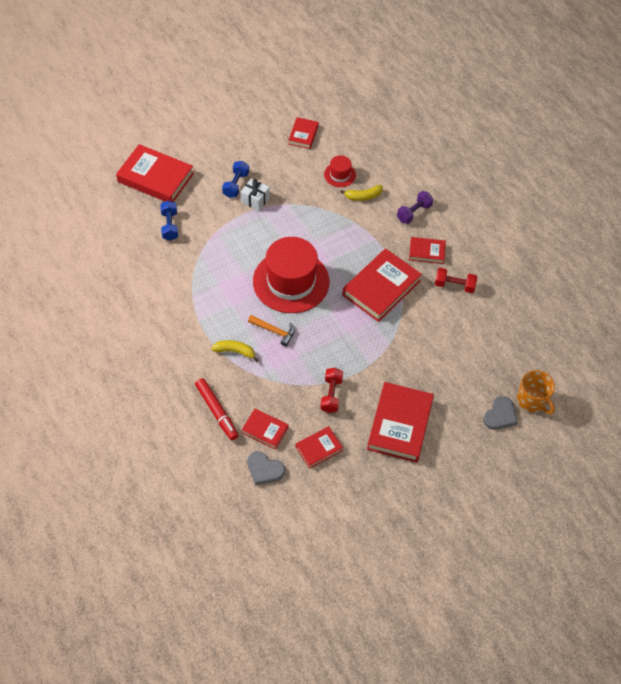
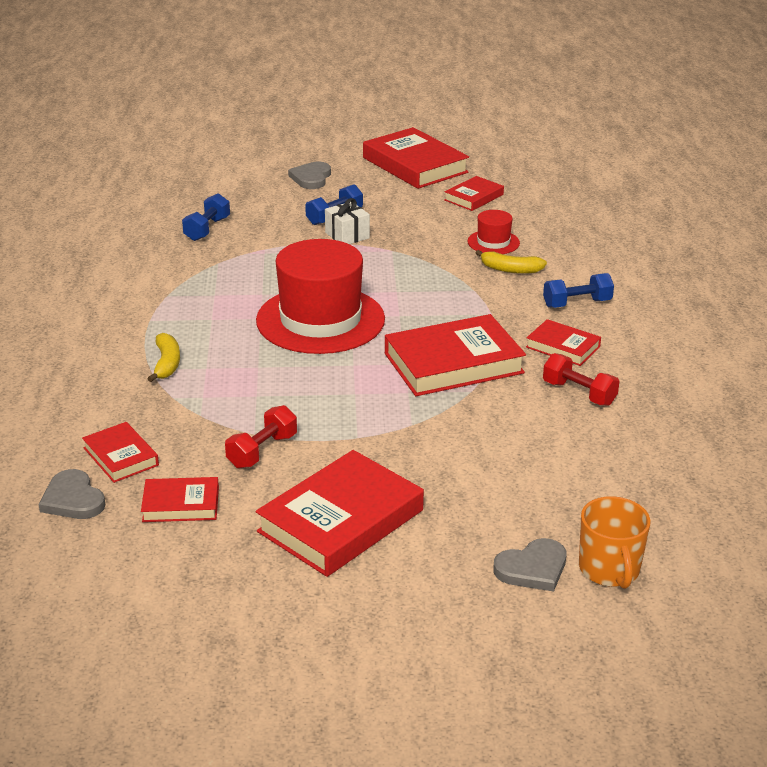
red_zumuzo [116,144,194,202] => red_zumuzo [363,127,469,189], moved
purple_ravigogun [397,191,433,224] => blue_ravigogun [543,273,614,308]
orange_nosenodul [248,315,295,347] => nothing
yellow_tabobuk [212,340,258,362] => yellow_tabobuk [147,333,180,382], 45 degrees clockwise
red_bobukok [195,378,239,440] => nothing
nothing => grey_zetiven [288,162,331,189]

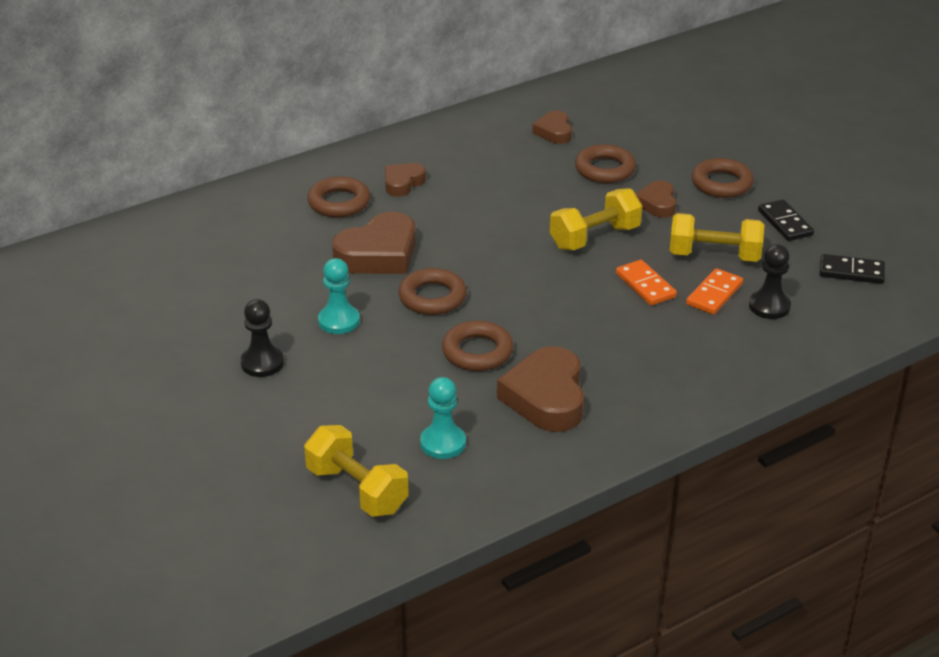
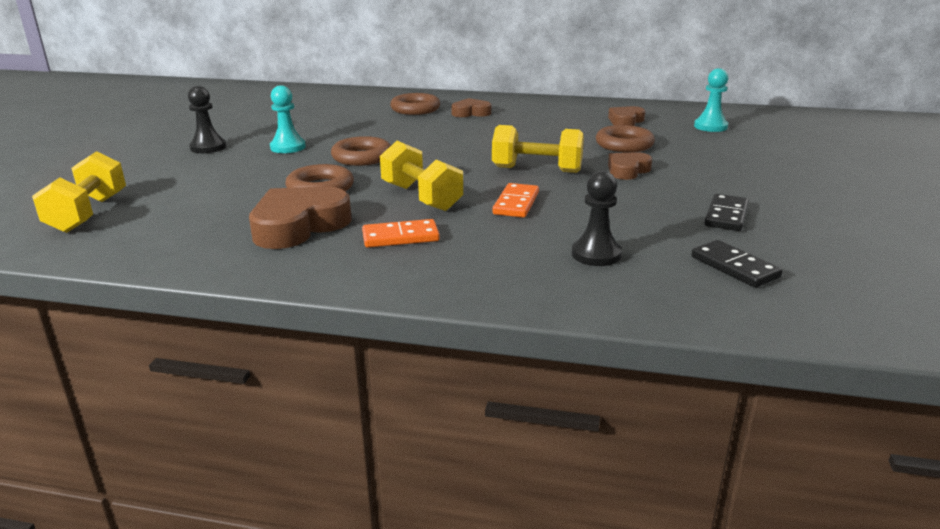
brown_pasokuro [692,158,754,198] => nothing
brown_zetiven [332,212,416,274] => nothing
yellow_ravigogun [670,213,764,262] => yellow_ravigogun [380,141,463,211], moved
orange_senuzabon [686,268,743,314] => orange_senuzabon [362,219,440,247], moved
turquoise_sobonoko [420,377,466,459] => turquoise_sobonoko [694,68,728,132], moved

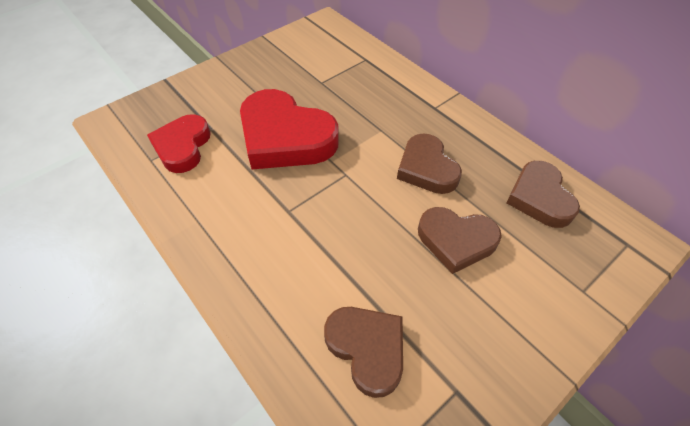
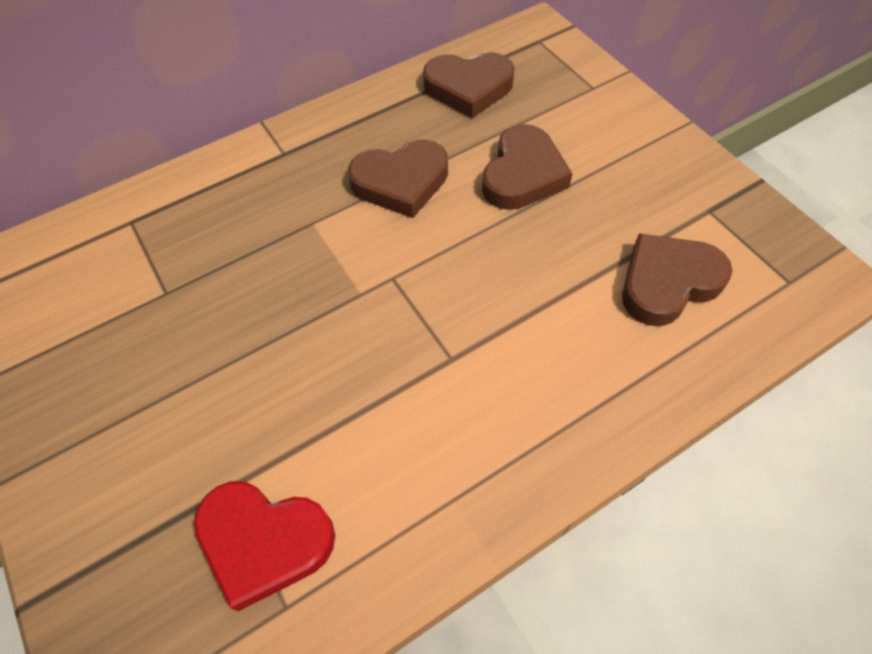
red_zetiven [240,89,339,169] => nothing

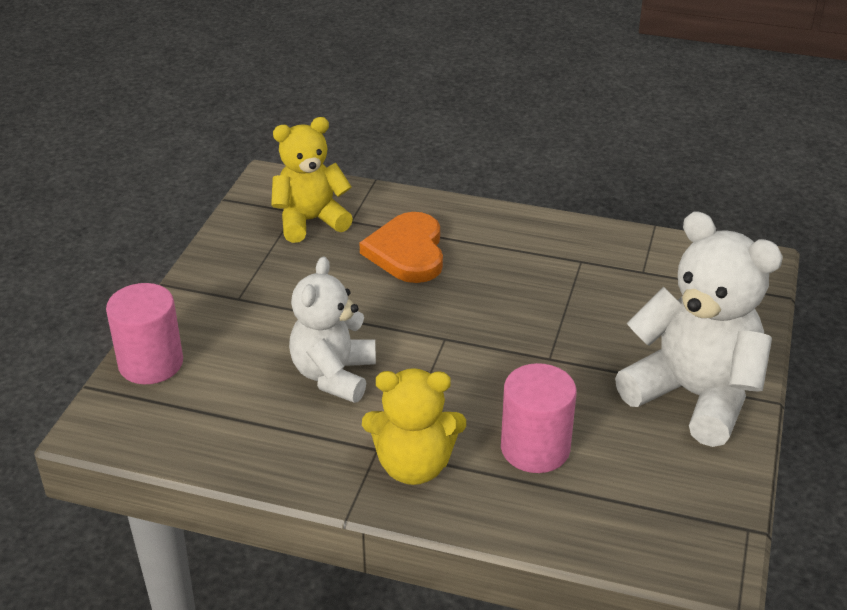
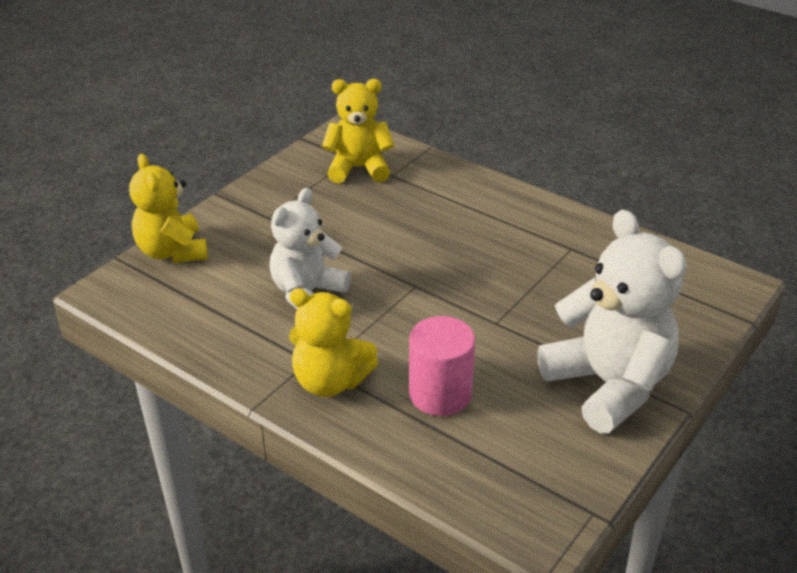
orange_zetiven [360,212,443,283] => nothing
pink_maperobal [106,283,183,384] => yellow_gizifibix [129,154,208,263]

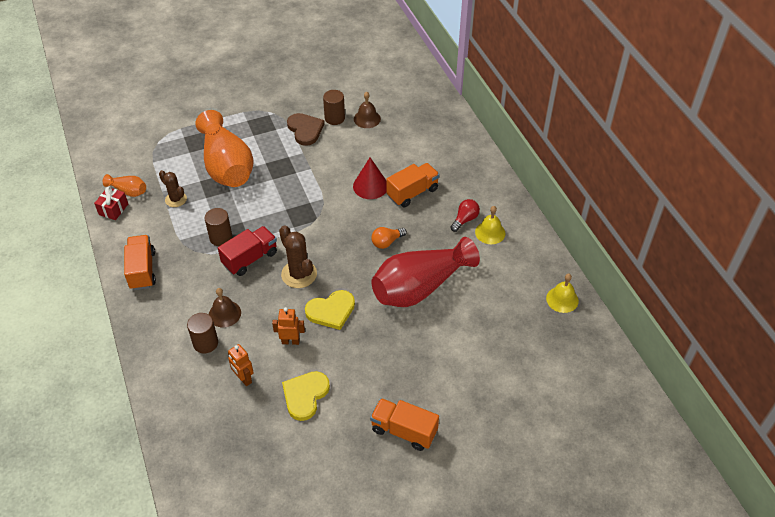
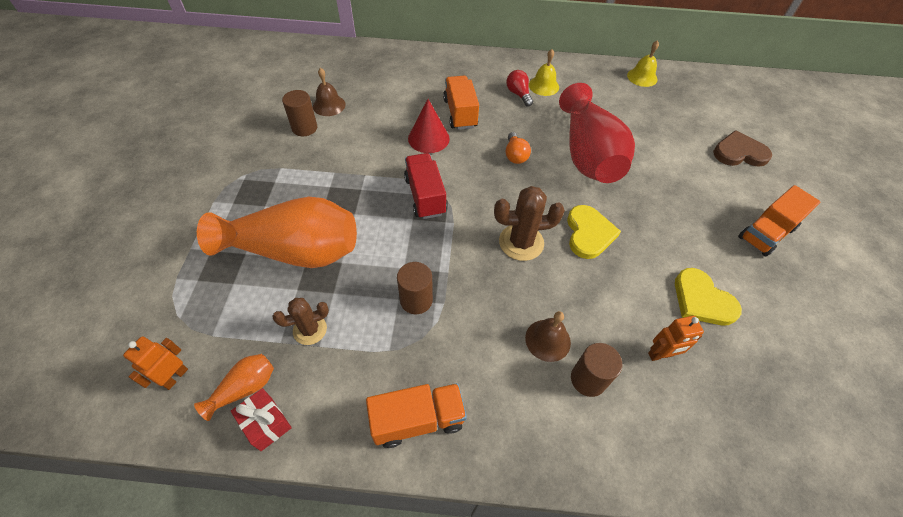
brown_zetiven [287,113,325,146] => brown_zetiven [713,130,772,167], moved
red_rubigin [218,226,277,276] => red_rubigin [404,153,447,219], moved
orange_rubigin [124,235,156,290] => orange_rubigin [366,383,467,448], 150 degrees clockwise
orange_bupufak [272,307,305,345] => orange_bupufak [123,336,188,390], moved

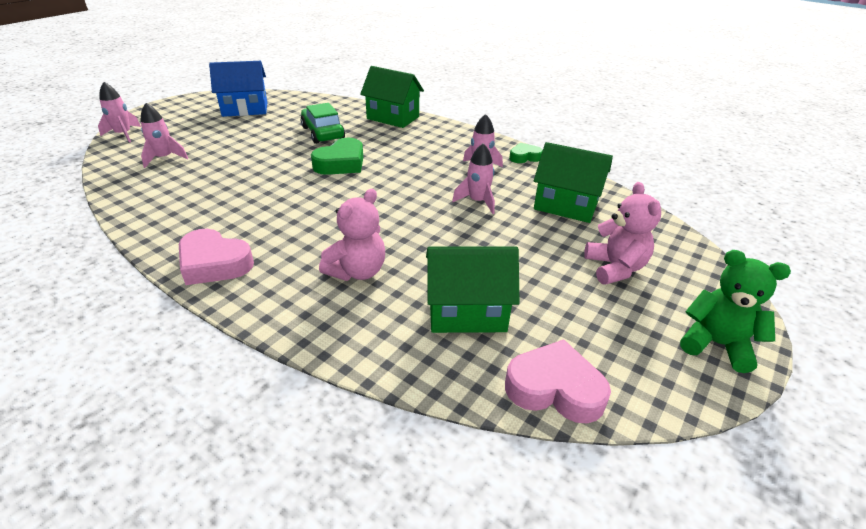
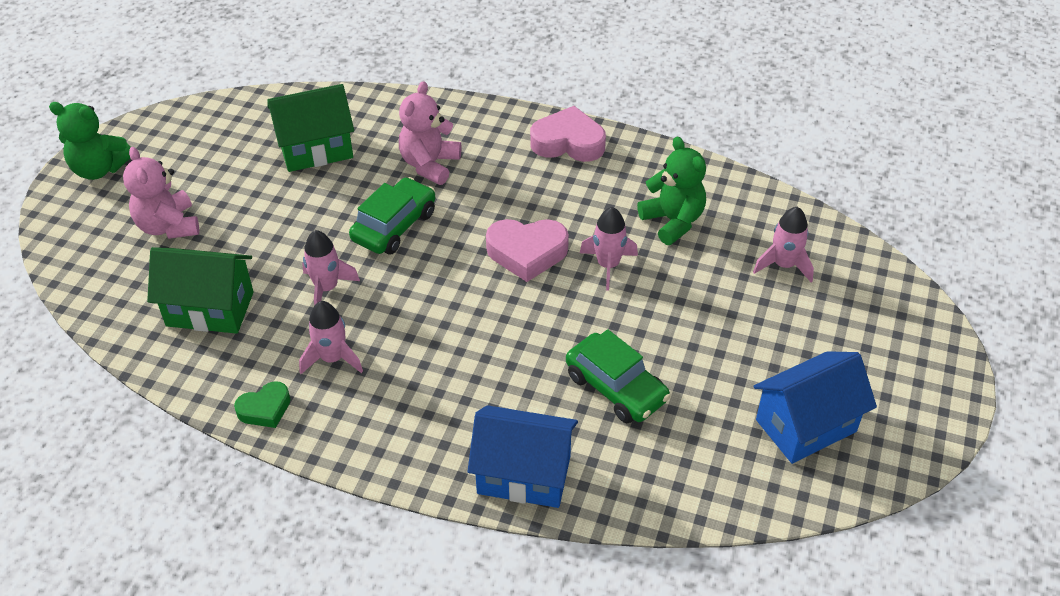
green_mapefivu [360,66,424,128] => blue_mapefivu [468,405,578,508]
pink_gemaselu [98,82,141,143] => pink_gemaselu [580,207,638,290], moved
green_zetiven [311,138,363,175] => nothing
pink_zetiven [505,339,611,423] => pink_zetiven [486,219,569,282], moved
nothing => green_gizifibix [637,137,706,245]
nothing => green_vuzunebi [349,177,435,255]

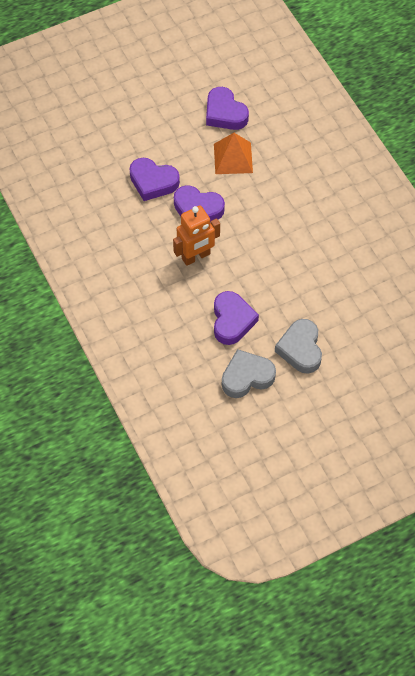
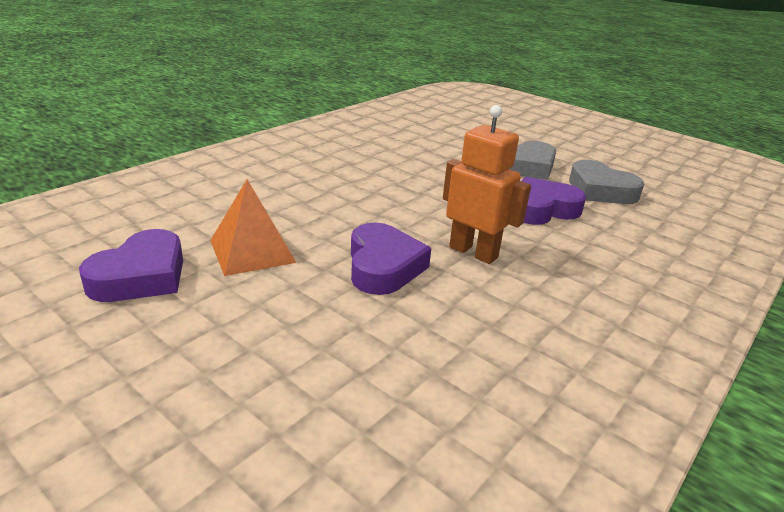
purple_zetiven [130,158,180,201] => nothing

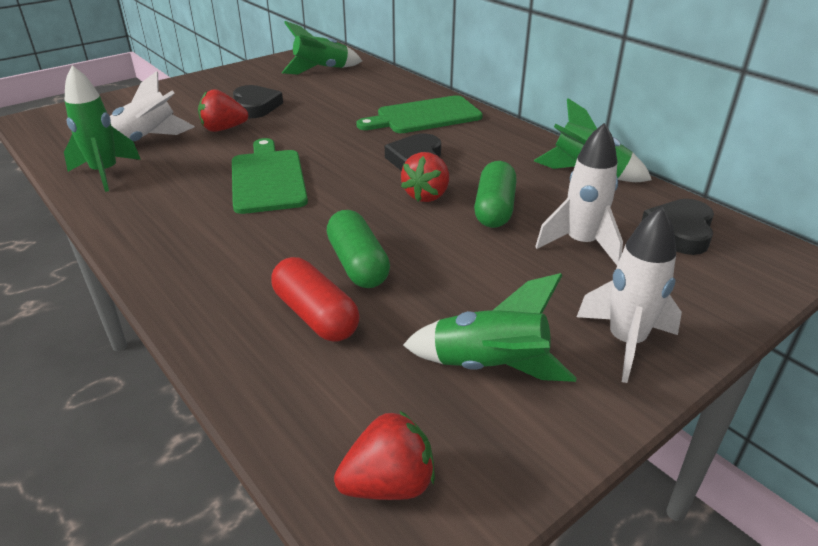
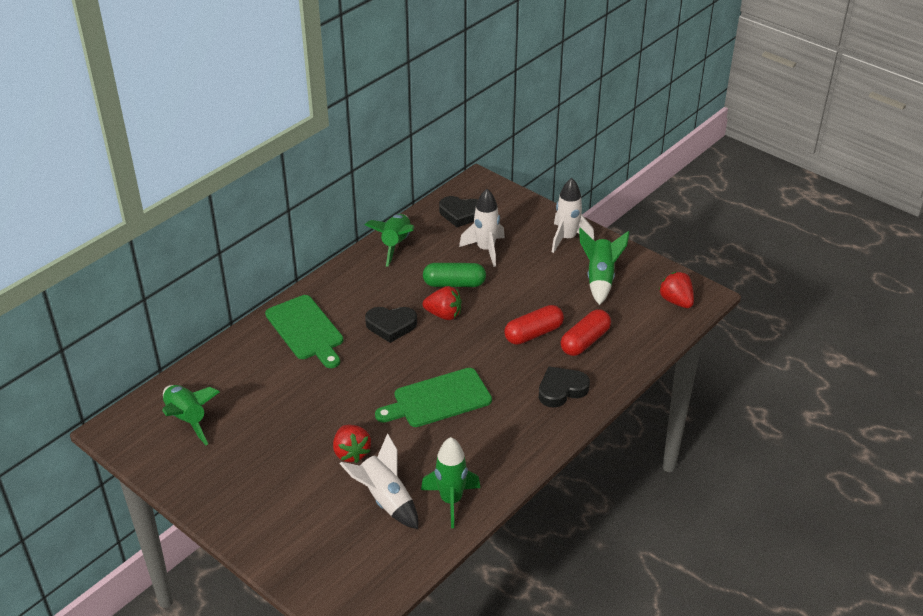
black_zetiven [233,85,283,118] => black_zetiven [539,366,590,408], moved
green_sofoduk [327,210,390,288] => red_sofoduk [504,305,564,345]

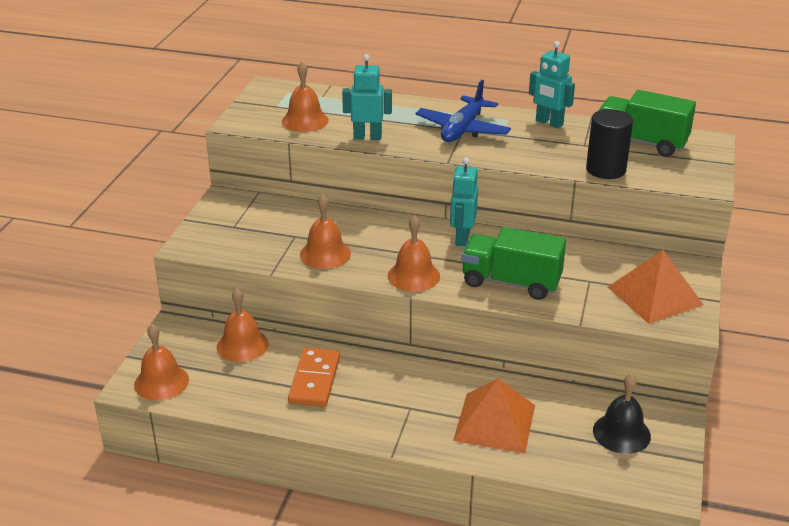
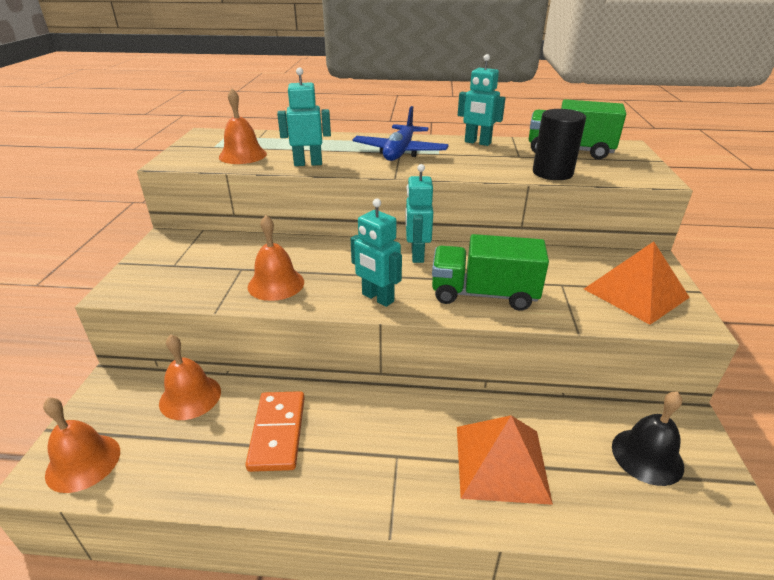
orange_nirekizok [388,215,440,292] => turquoise_bupufak [350,199,402,307]

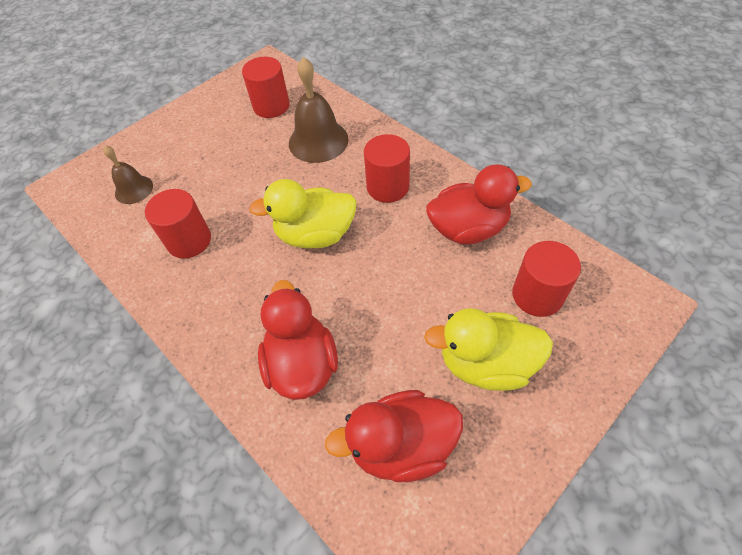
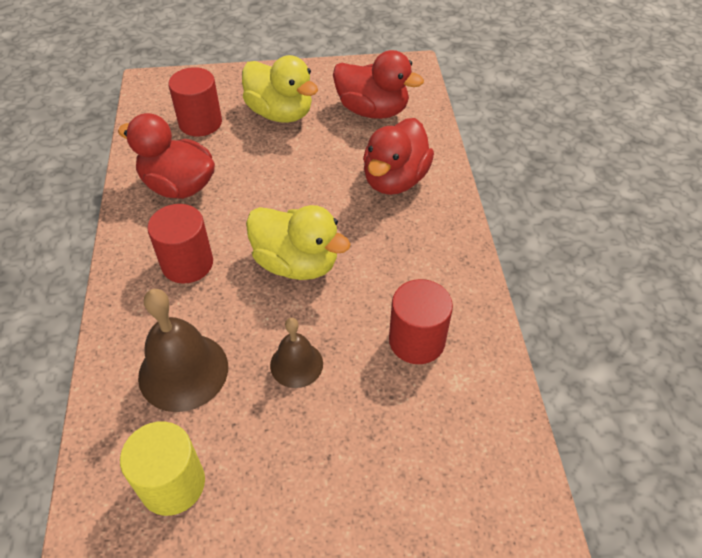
red_maperobal [242,57,290,118] => yellow_maperobal [120,421,205,516]
brown_nirekizok [103,145,153,204] => brown_nirekizok [270,318,323,388], moved

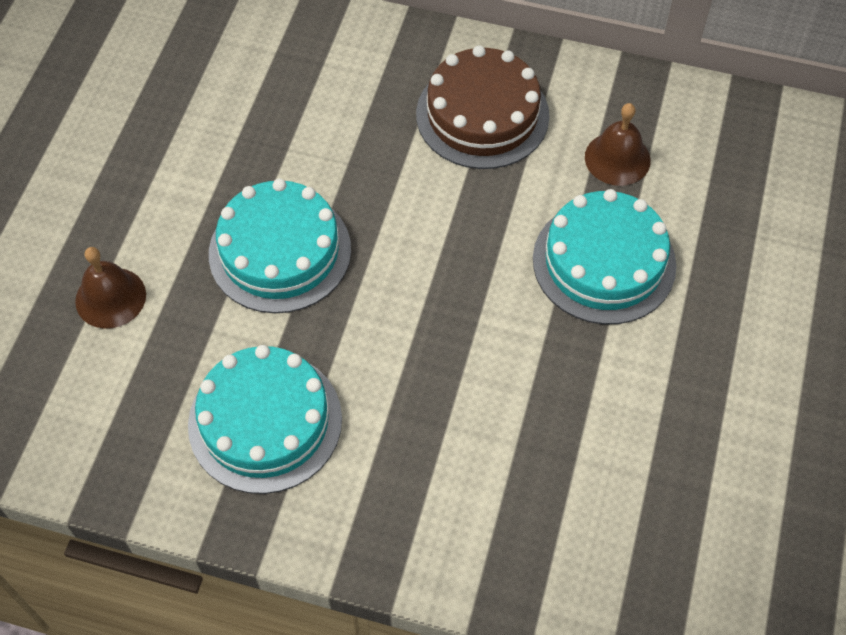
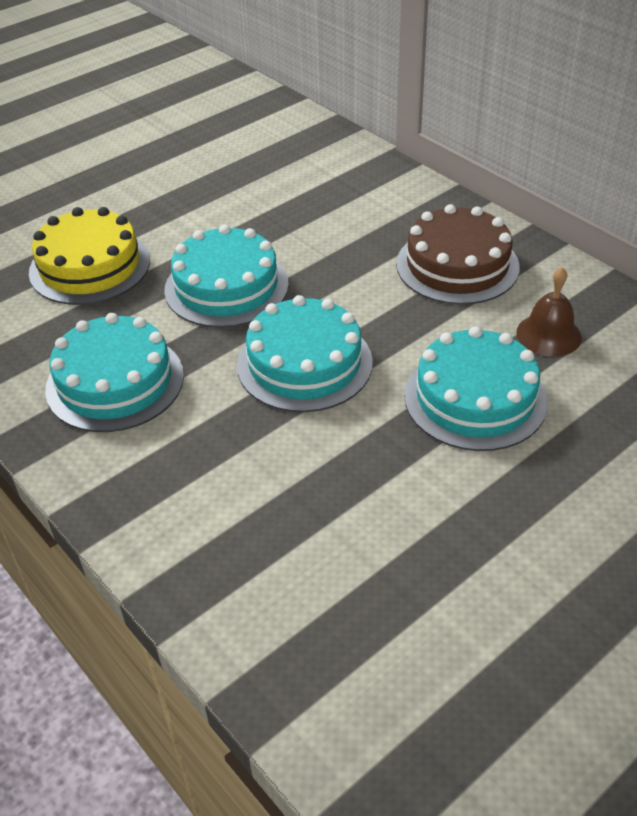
brown_nirekizok [75,247,146,329] => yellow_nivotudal [29,207,150,305]
nothing => turquoise_nivotudal [237,295,373,412]

